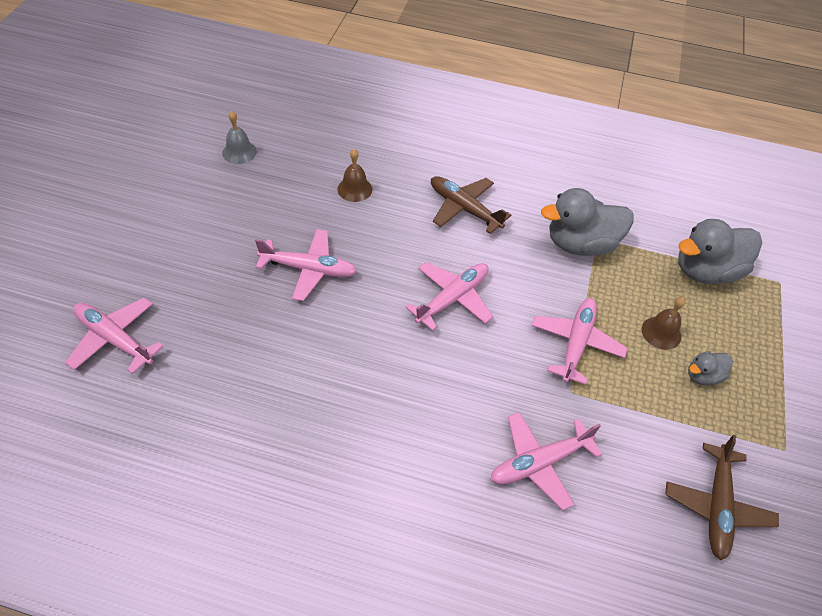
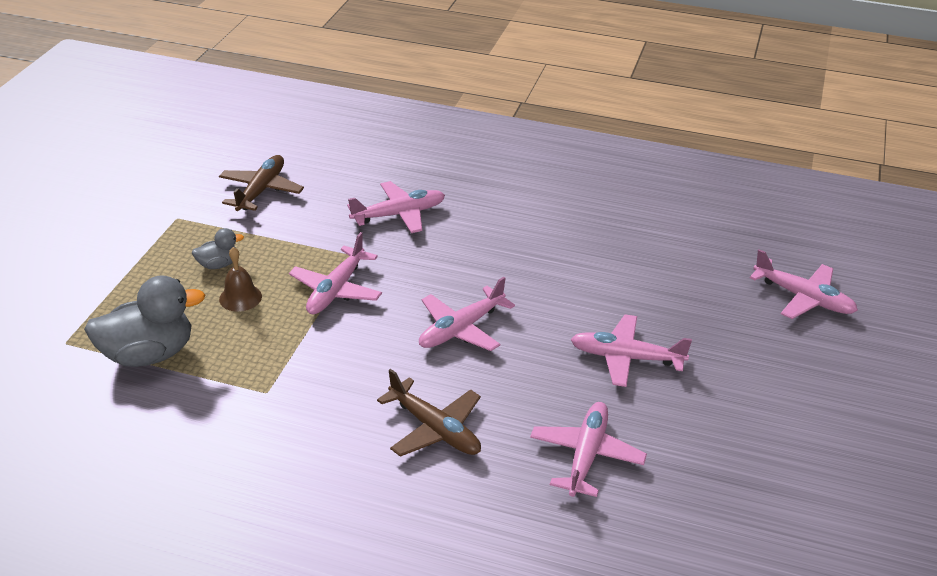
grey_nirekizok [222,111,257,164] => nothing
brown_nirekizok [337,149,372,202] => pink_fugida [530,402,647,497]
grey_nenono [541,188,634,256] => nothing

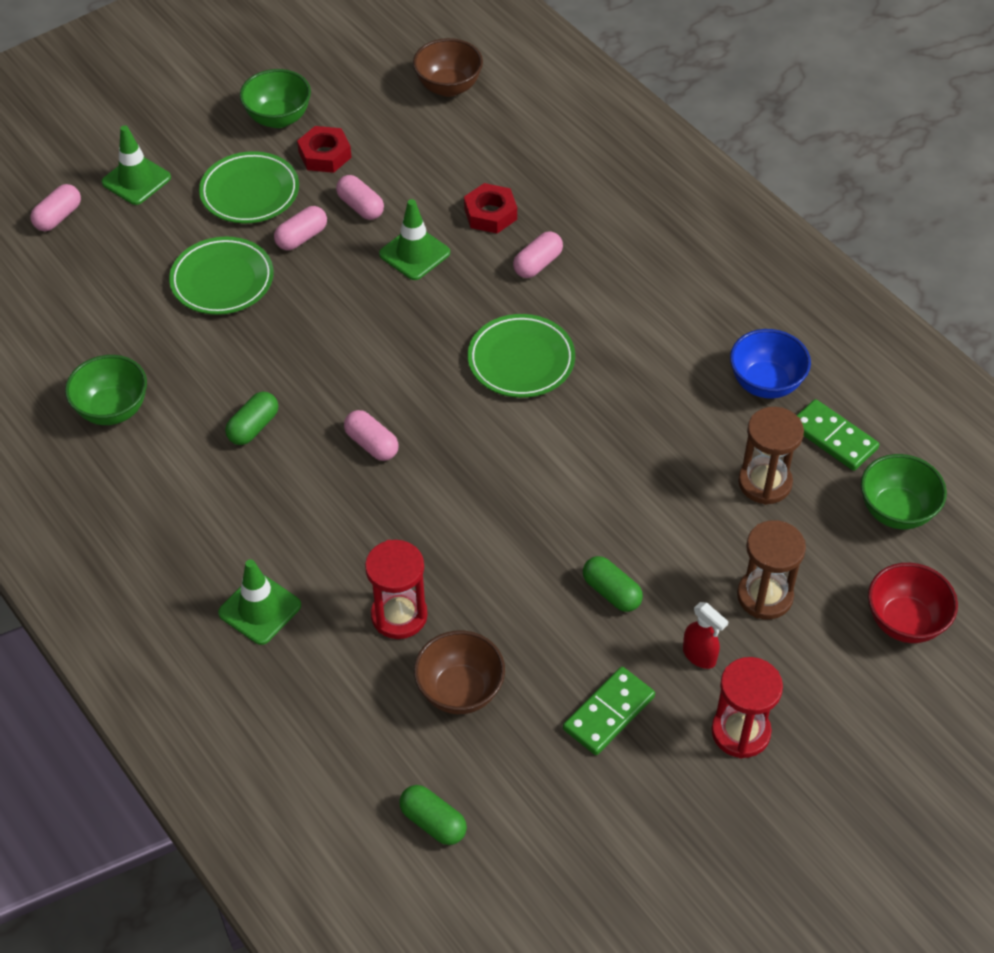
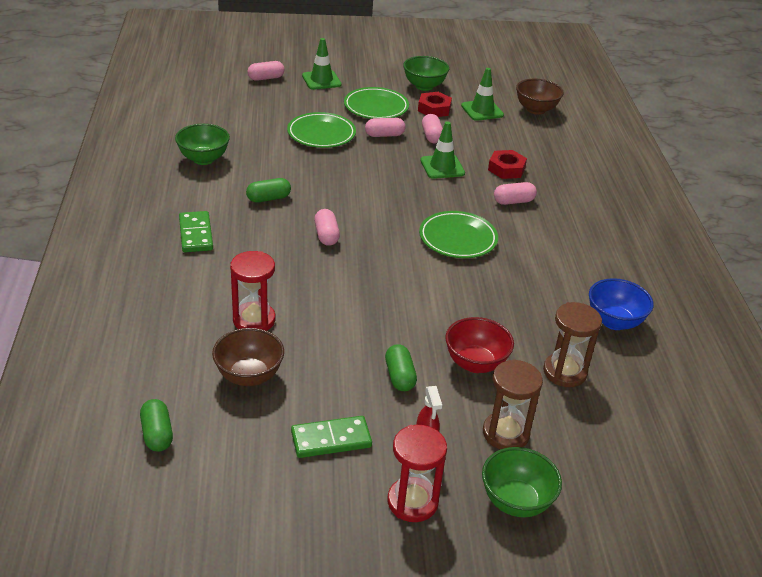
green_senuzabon [797,399,879,471] => green_senuzabon [179,211,213,252], moved
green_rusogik [861,454,947,529] => green_rusogik [482,447,562,517], moved
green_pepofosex [218,559,301,645] => green_pepofosex [461,68,504,121], moved
red_rusogik [868,563,958,643] => red_rusogik [445,317,514,373], moved

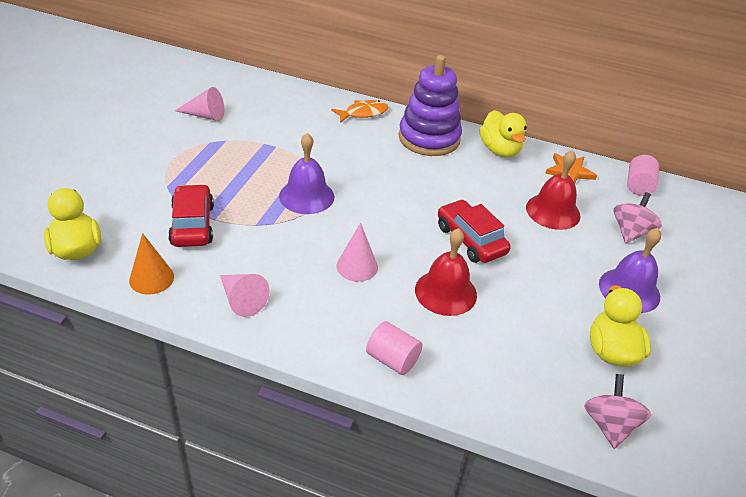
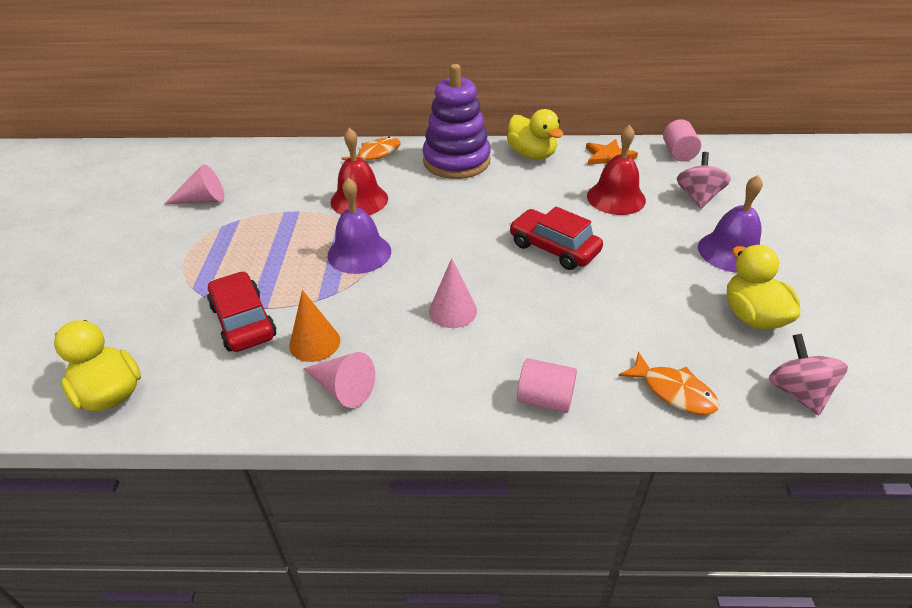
red_nirekizok [415,228,477,316] => red_nirekizok [330,128,388,215], moved
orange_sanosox [129,233,174,295] => orange_sanosox [290,290,340,362], moved
nothing => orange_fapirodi [619,352,719,415]

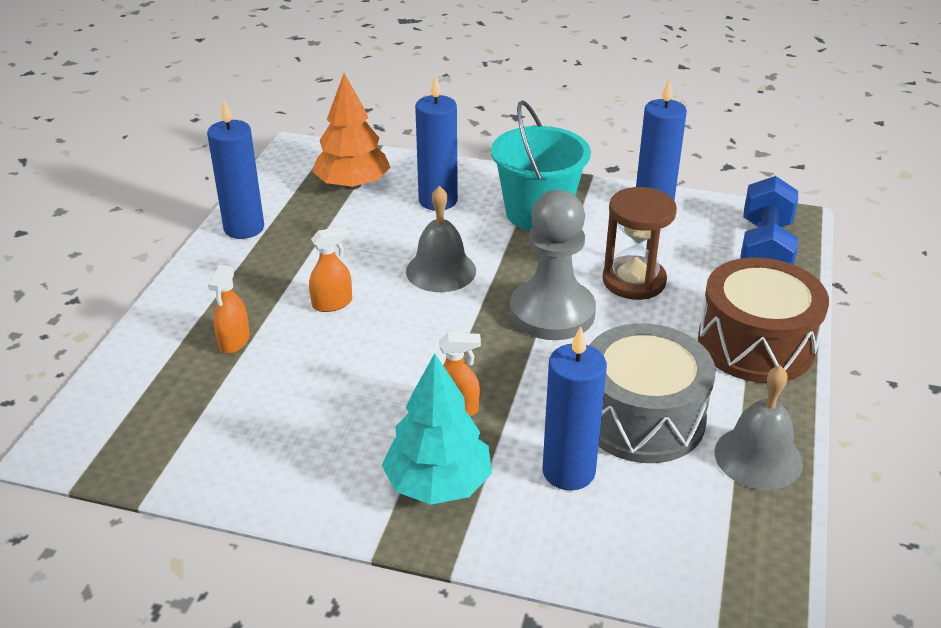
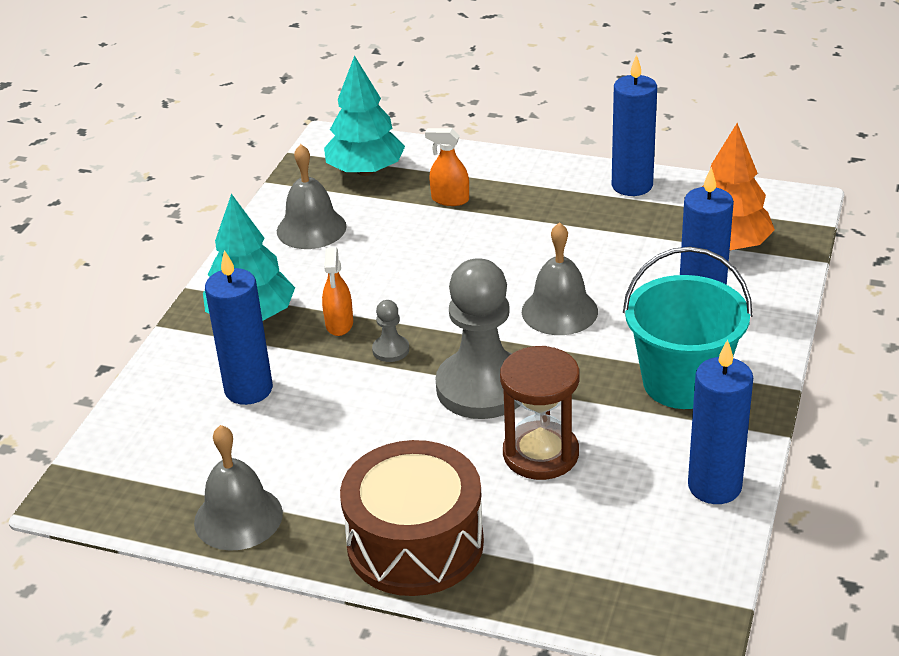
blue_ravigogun [740,176,798,265] => nothing
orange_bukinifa [309,227,352,312] => nothing
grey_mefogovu [589,323,716,463] => nothing
nothing => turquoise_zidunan [324,55,405,176]
nothing => grey_nirekizok [277,144,347,249]
nothing => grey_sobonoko [372,300,409,362]

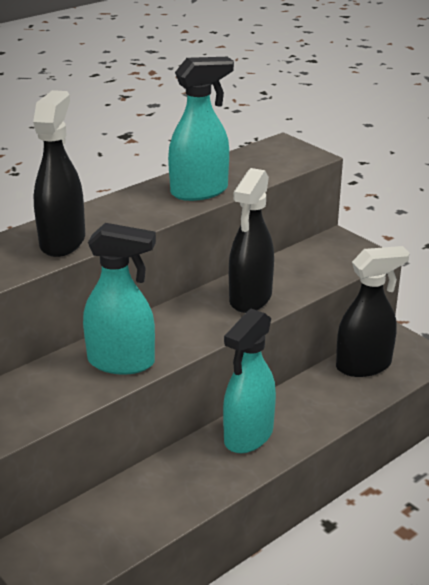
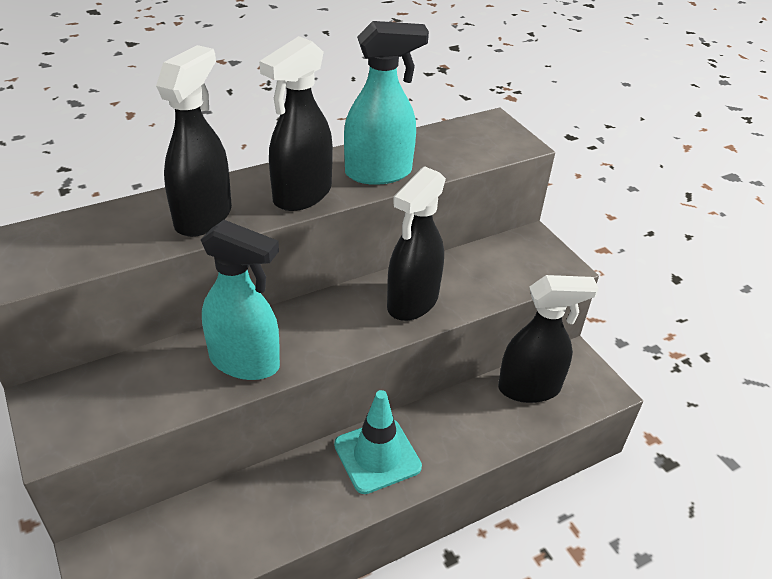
turquoise_bukinifa [223,308,276,453] => turquoise_pepofosex [334,390,422,494]
nothing => black_bukinifa [259,36,333,211]

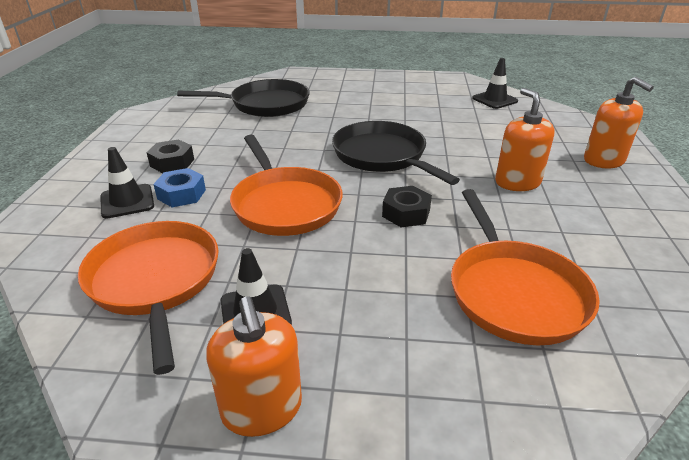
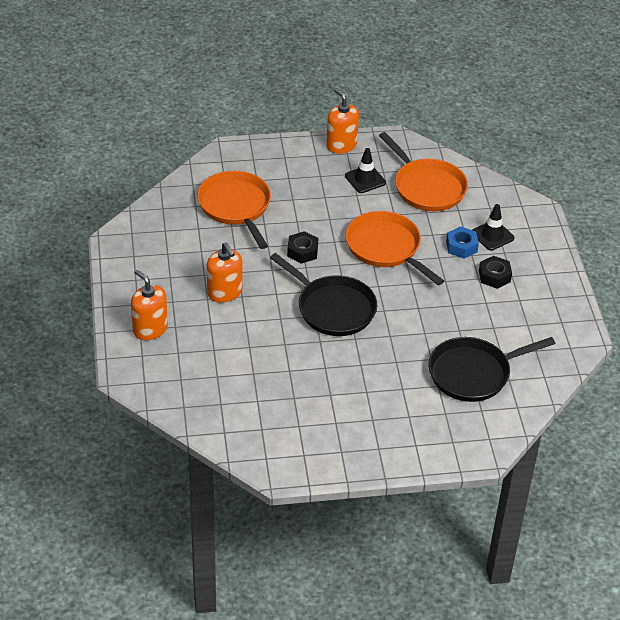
black_pepofosex [472,58,518,109] => nothing

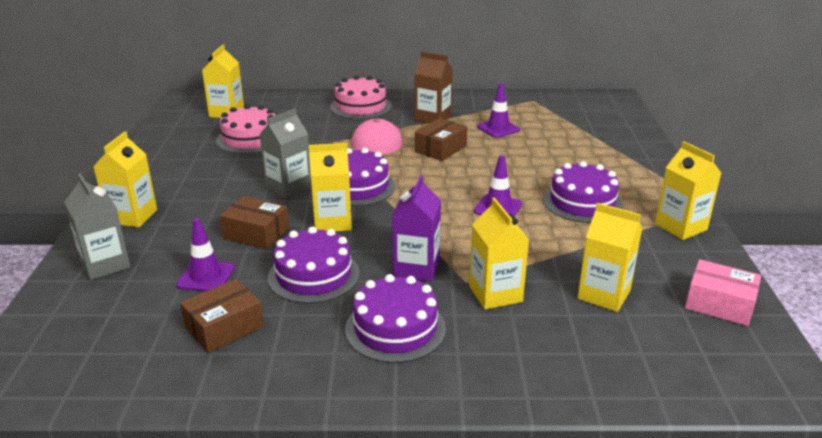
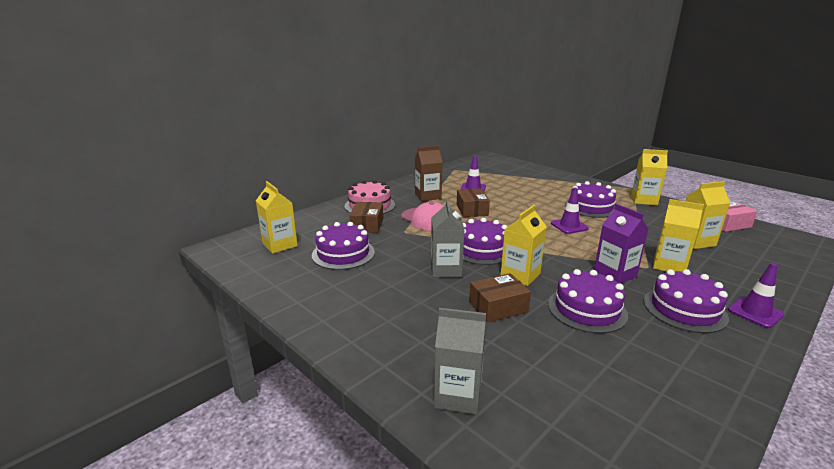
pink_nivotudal [216,104,276,154] => purple_nivotudal [312,222,375,270]
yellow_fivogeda [93,131,157,227] => nothing
purple_pepofosex [176,218,235,291] => purple_pepofosex [728,263,784,328], moved
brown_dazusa [180,279,264,353] => brown_dazusa [349,202,384,233], moved

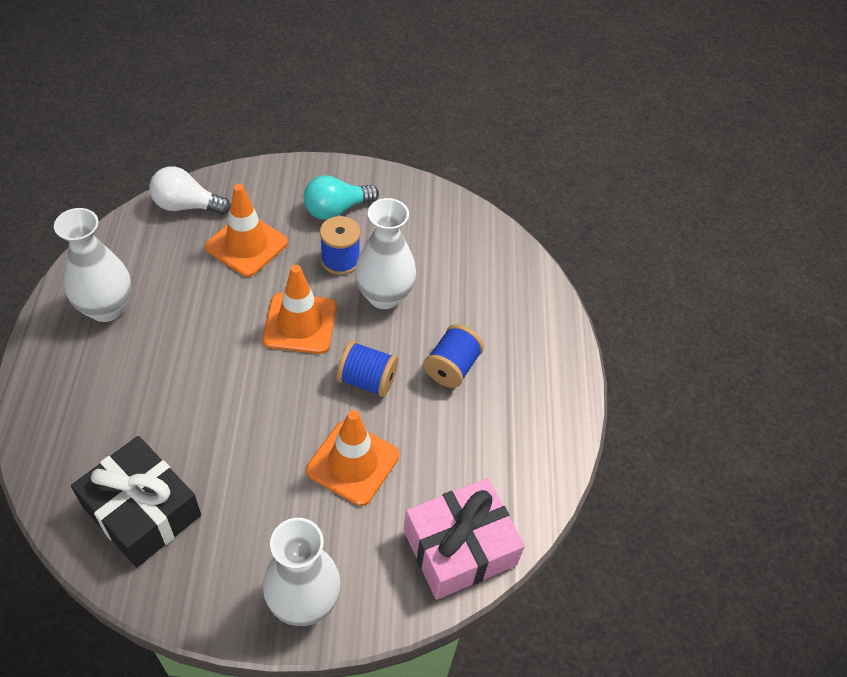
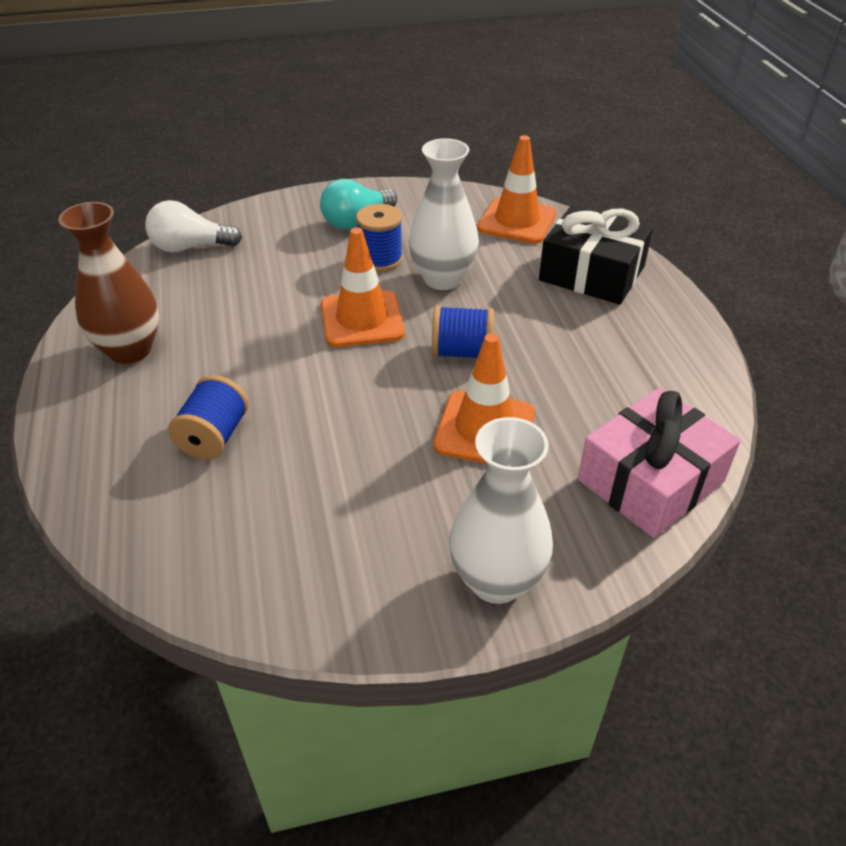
orange_pepofosex [205,184,288,277] => orange_pepofosex [477,135,556,244], moved
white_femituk [54,208,132,322] => brown_femituk [58,202,159,364]
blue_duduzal [424,324,484,388] => blue_duduzal [168,375,249,460], moved
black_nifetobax [71,436,201,567] => black_nifetobax [539,205,653,305], moved

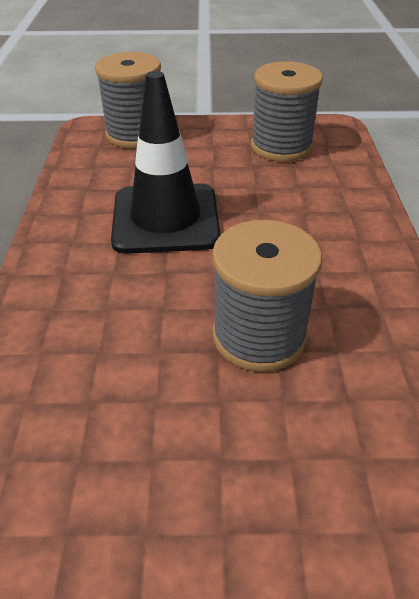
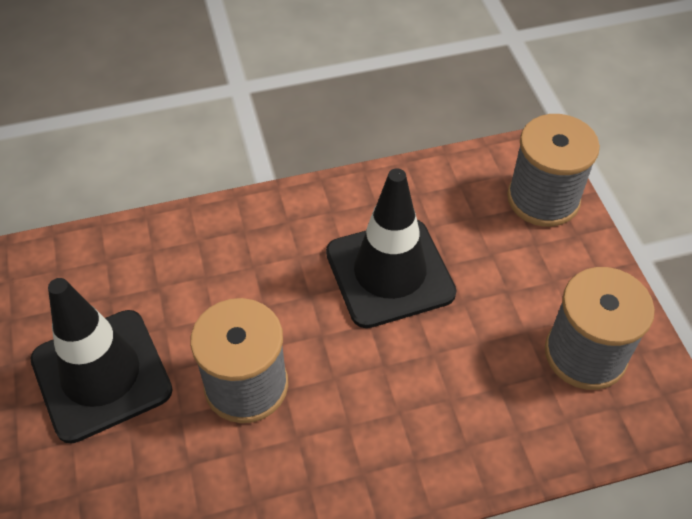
nothing => black_pepofosex [30,278,173,443]

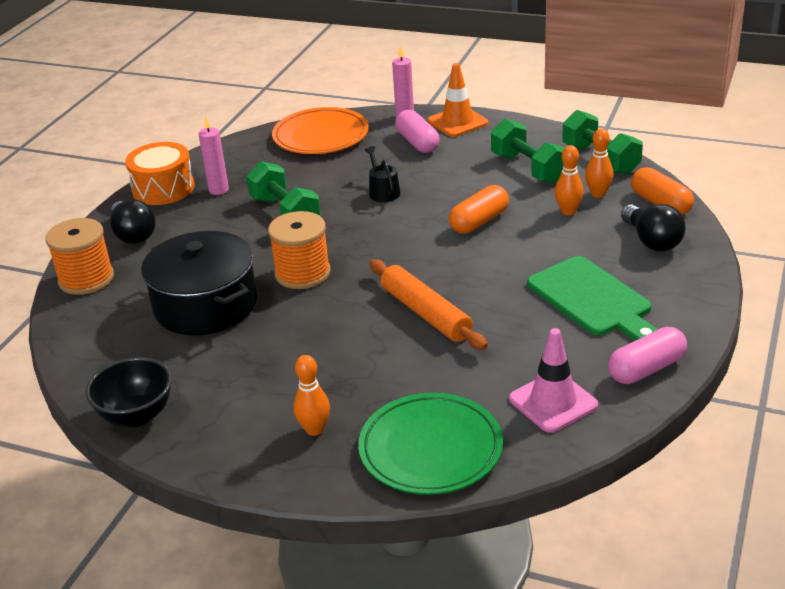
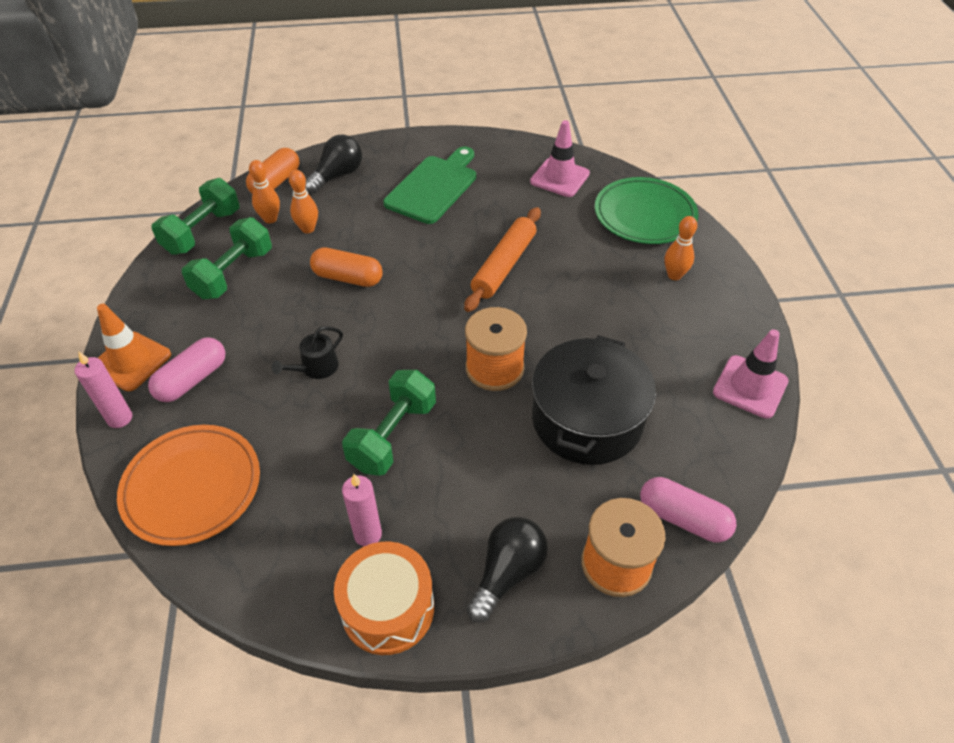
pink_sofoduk [608,327,687,384] => pink_sofoduk [640,477,737,542], moved
black_rusogik [86,357,172,427] => pink_pepofosex [713,329,789,419]

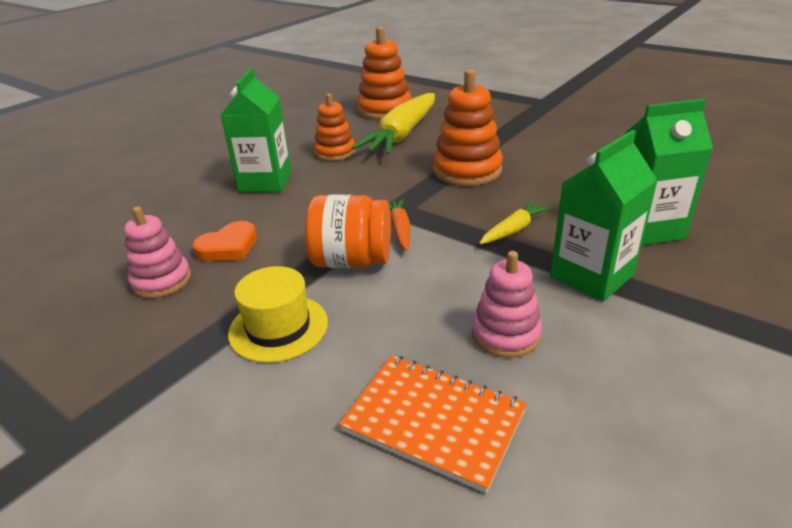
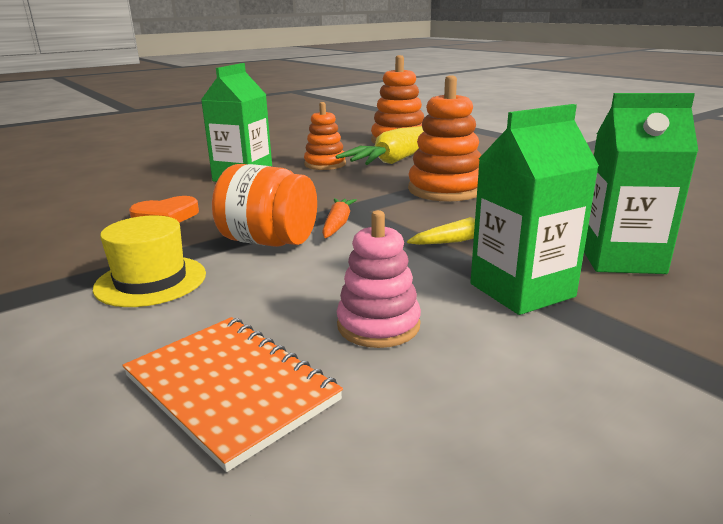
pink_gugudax [124,206,191,298] => nothing

